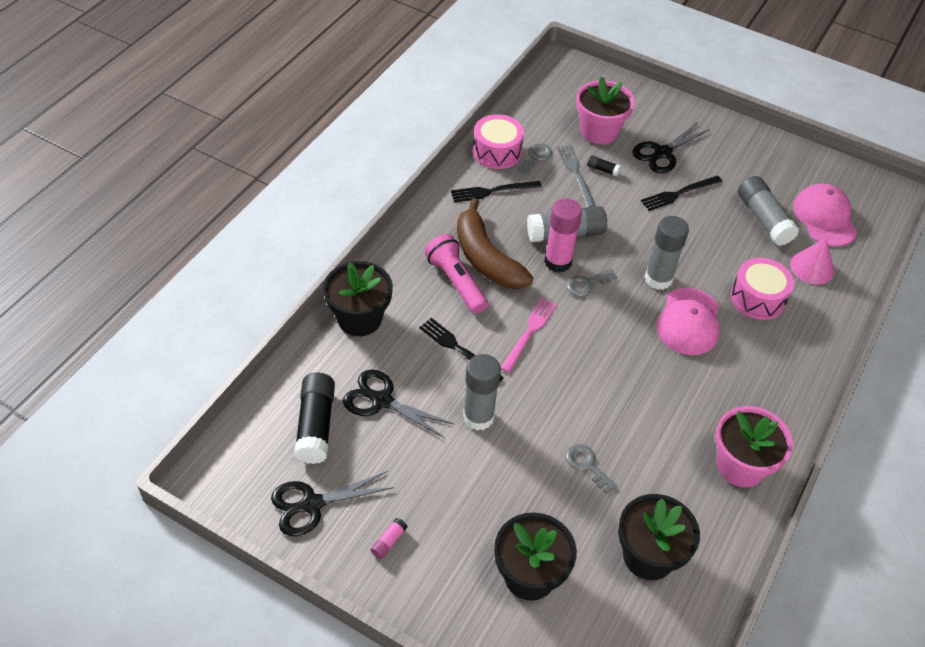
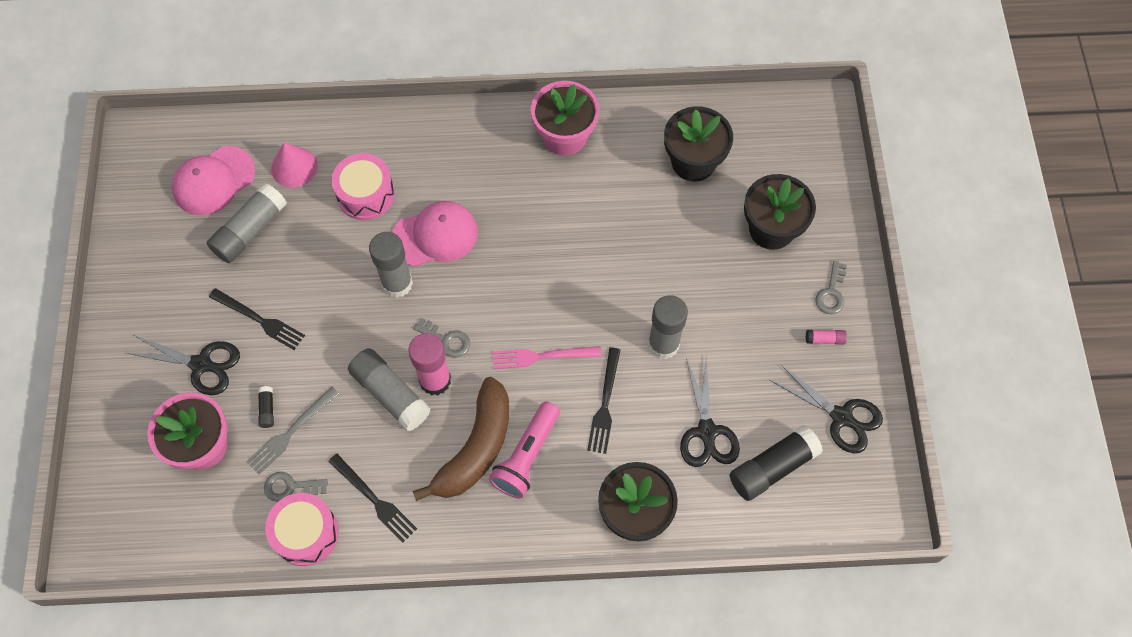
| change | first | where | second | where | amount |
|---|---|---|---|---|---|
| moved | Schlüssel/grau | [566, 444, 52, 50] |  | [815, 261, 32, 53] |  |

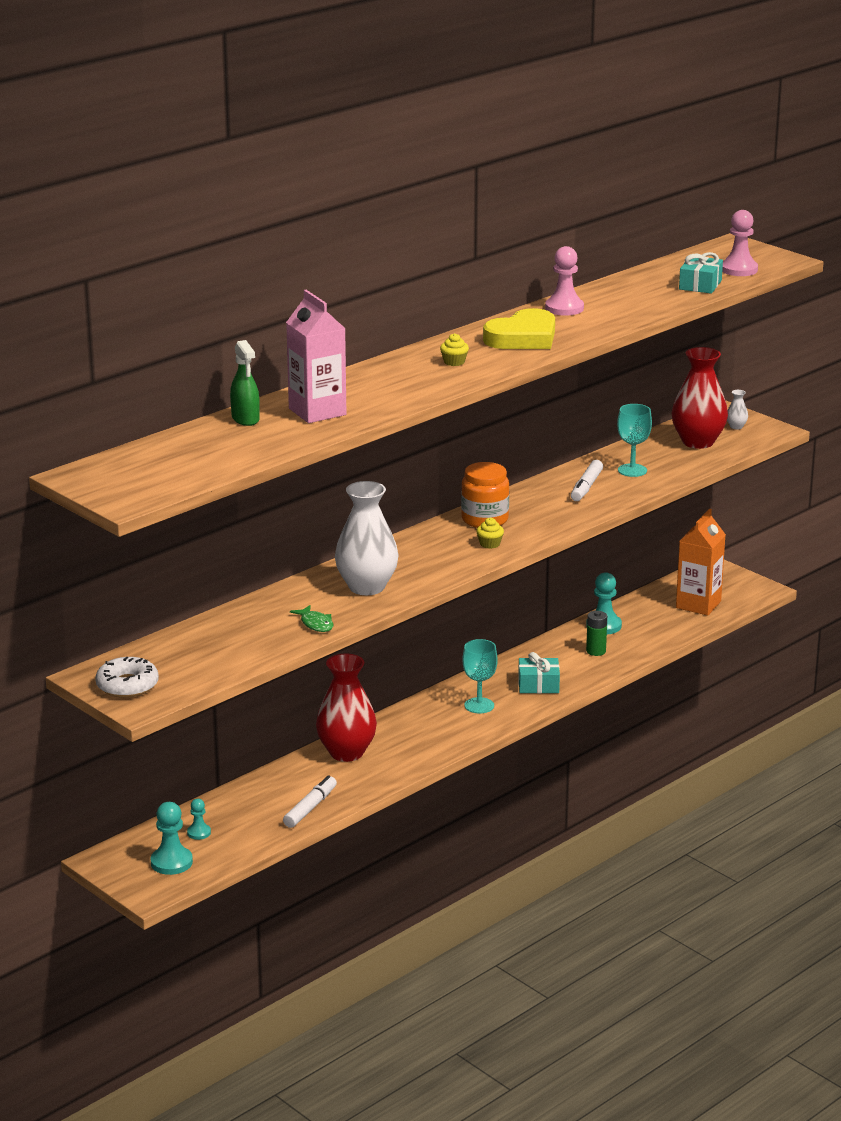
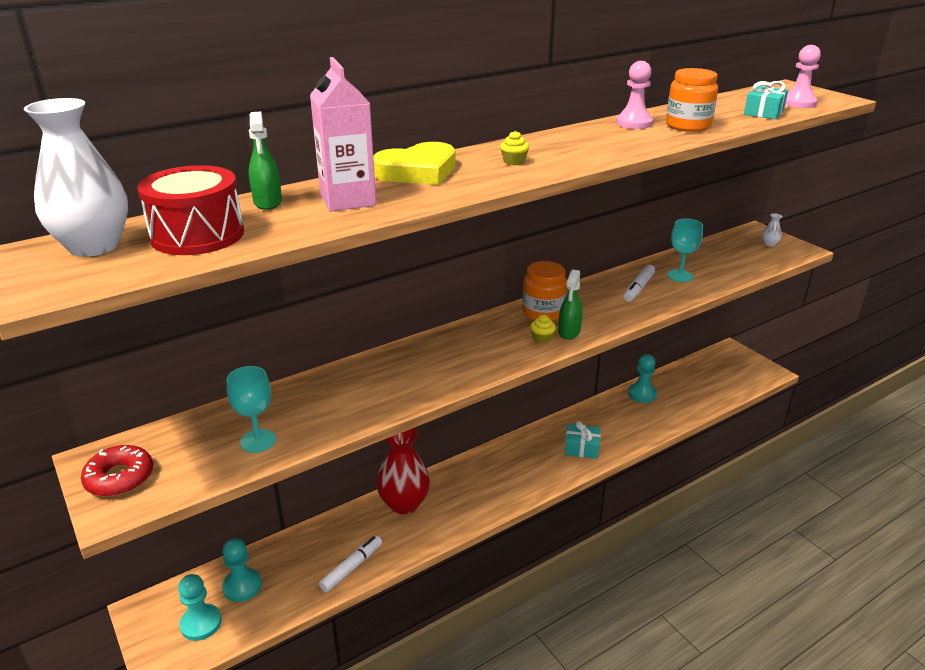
| change | first | where | second | where | amount |
|---|---|---|---|---|---|
| recoloured | Donut/weiß | [95, 657, 64, 41] | Donut/rot | [81, 445, 72, 52] |  |
| resized | Bauer/türkis | [187, 799, 24, 41] |  | [222, 538, 40, 64] | x1.74 |
| removed | Fisch/grün | [290, 605, 43, 27] |  |  |  |
| moved | Vase/weiß | [335, 481, 64, 114] |  | [24, 98, 104, 159] |  |
| moved | Kelch/türkis | [462, 639, 36, 74] |  | [227, 366, 49, 87] |  |
| moved | Herz/gelb | [483, 308, 72, 41] |  | [373, 142, 83, 43] |  |
| removed | Batterie/grün | [586, 611, 21, 45] |  |  |  |
| removed | Vase/rot | [672, 347, 56, 102] |  |  |  |
| removed | Getränkekarton/orange | [676, 509, 50, 107] |  |  |  |
| added |  |  | Trommel/rot | [137, 165, 107, 90] |  |
| added |  |  | Sprühflasche/grün | [558, 270, 24, 70] |  |
| added |  |  | Einmachglas/orange | [666, 68, 52, 64] |  |

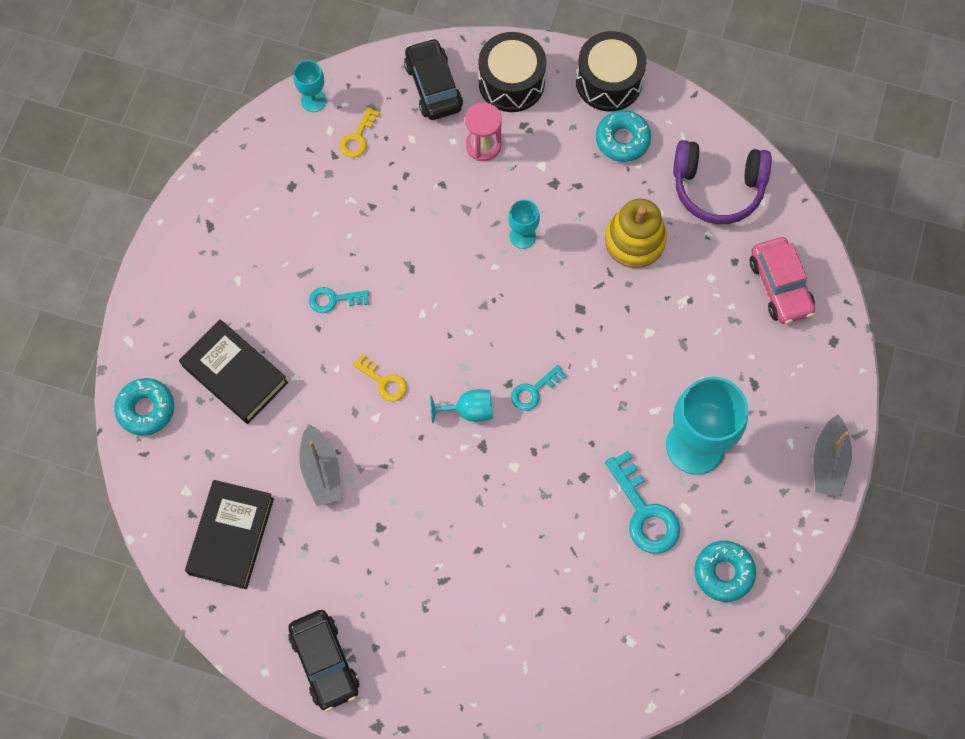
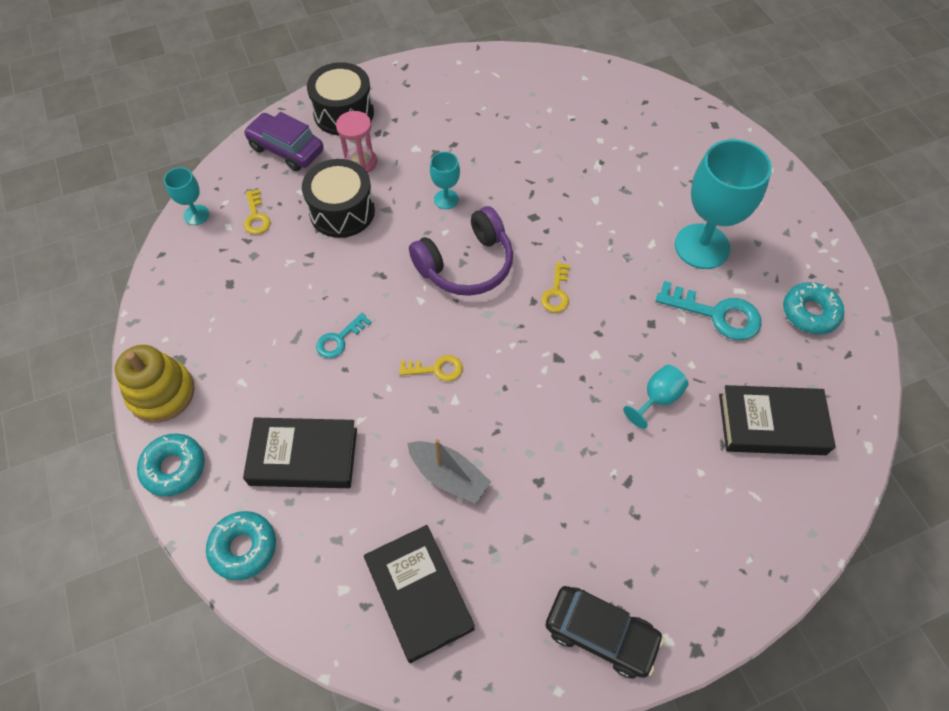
| change | first | where | second | where | amount |
|---|---|---|---|---|---|
| recoloured | Auto/schwarz | [404, 38, 59, 82] | Auto/lila | [244, 112, 80, 59] |  |
| moved | Kelch/türkis | [430, 389, 63, 34] |  | [623, 365, 66, 64] |  |
| recoloured | Schlüssel/türkis | [511, 365, 56, 46] | Schlüssel/gelb | [541, 262, 29, 51] |  |
| moved | Trommel/schwarz | [576, 31, 70, 81] |  | [302, 159, 73, 79] |  |
| moved | Donut/türkis | [596, 110, 55, 52] |  | [137, 433, 68, 64] |  |
| moved | Stapelspielzeug/gelb | [605, 198, 62, 70] |  | [115, 345, 80, 78] |  |
| moved | Kopfhörer/lila | [673, 140, 99, 84] |  | [409, 206, 104, 90] |  |
| removed | Auto/rosa | [750, 237, 65, 87] |  |  |  |
| removed | Boot/grau | [814, 414, 38, 83] |  |  |  |
| added |  |  | Buch/schwarz | [719, 385, 117, 70] |  |

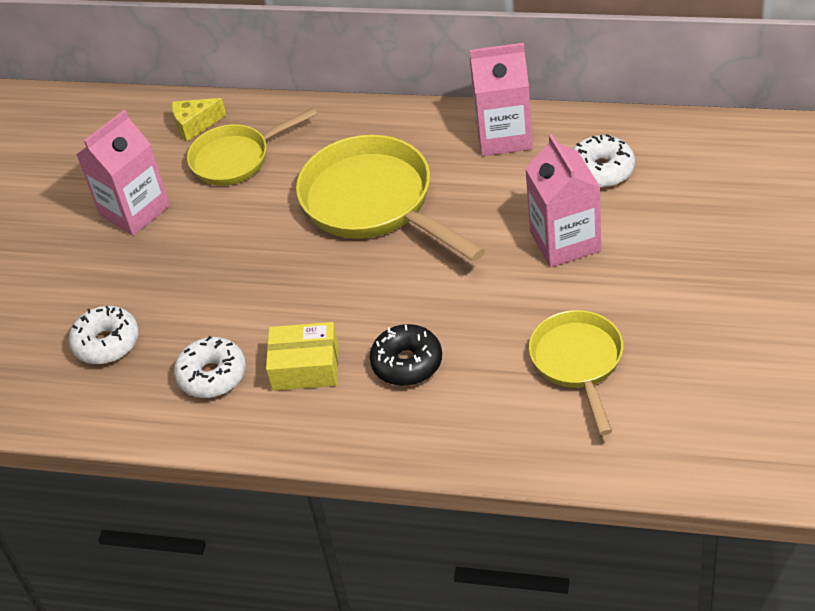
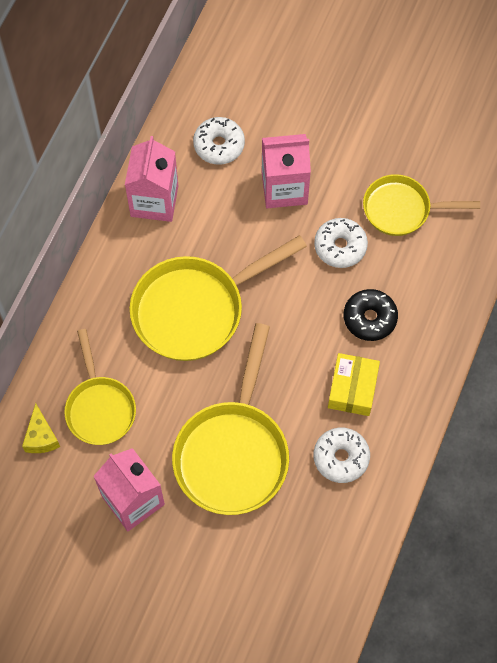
| change | first | where | second | where | amount |
|---|---|---|---|---|---|
| moved | Donut/weiß | [69, 306, 70, 58] |  | [314, 218, 54, 50] |  |
| added |  |  | Pfanne/gelb | [172, 323, 117, 192] |  |

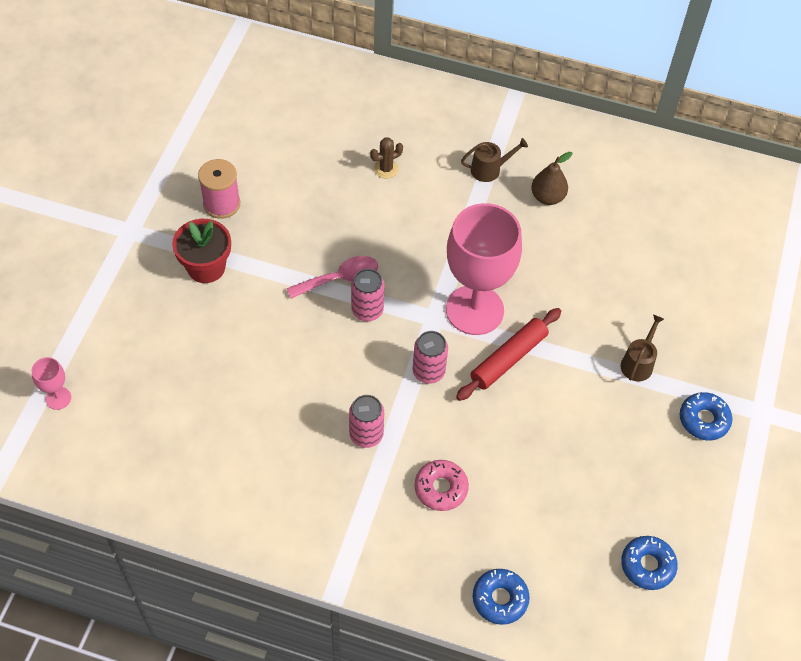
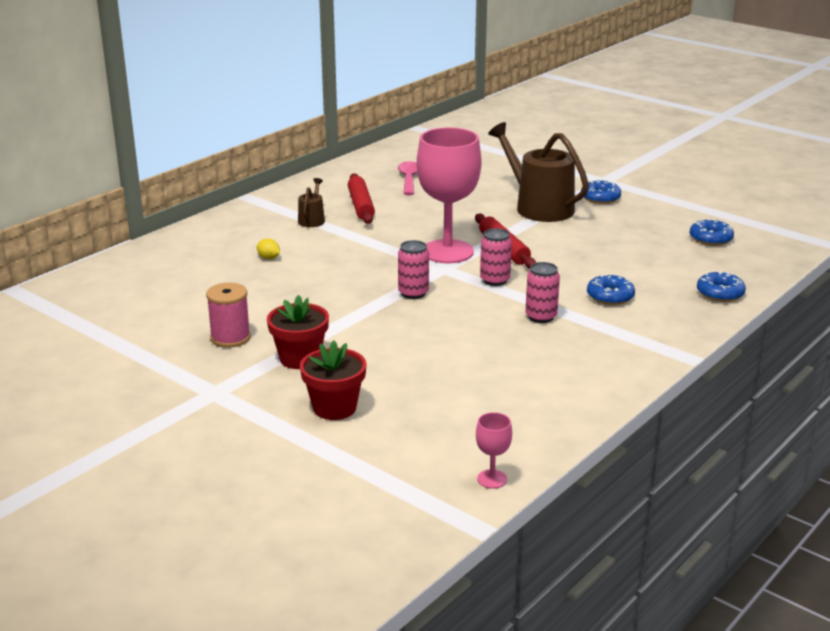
| change | first | where | second | where | amount |
|---|---|---|---|---|---|
| moved | Kelch/rosa | [31, 357, 40, 53] |  | [476, 412, 36, 77] |  |
| moved | Löffel/rosa | [287, 256, 91, 43] |  | [398, 161, 20, 34] |  |
| replaced | Kaktus/braun | [370, 137, 33, 42] | Zitrone/gelb | [257, 239, 23, 20] |  |
| recoloured | Donut/rosa | [414, 460, 55, 51] | Donut/blau | [587, 274, 48, 31] |  |
| replaced | Birne/braun | [531, 152, 41, 53] | Nudelholz/rot | [348, 173, 27, 51] |  |
| resized | Gießkanne/braun | [621, 315, 43, 67] |  | [488, 122, 101, 100] | x2.19 |
| added |  |  | Blumentopf/rot | [300, 340, 67, 80] |  |

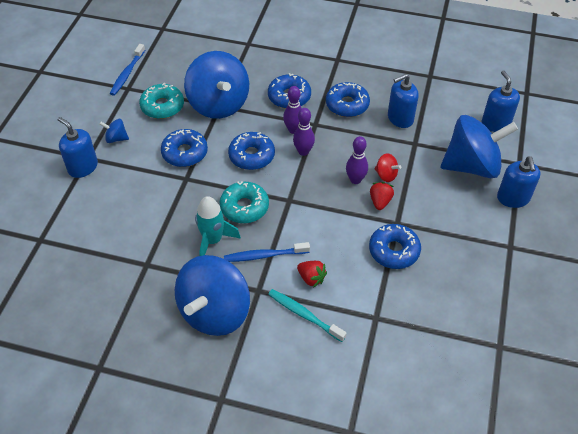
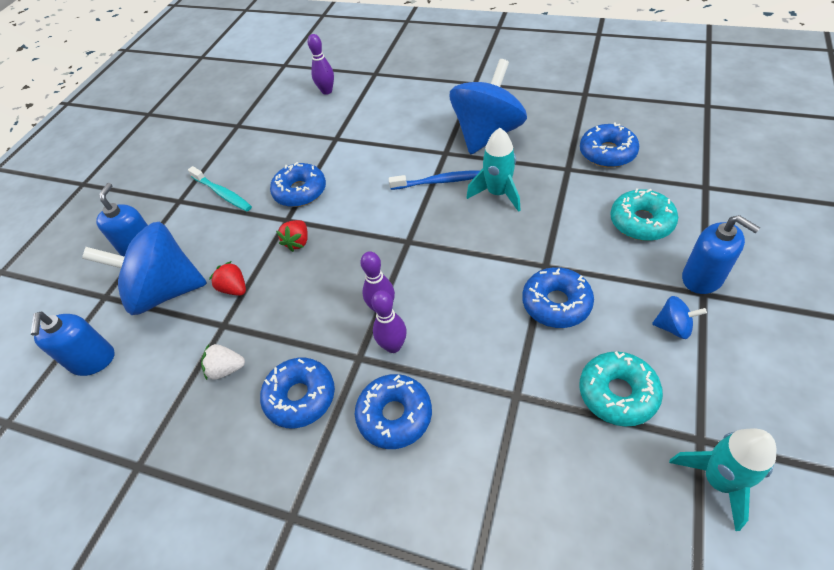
| change | first | where | second | where | amount |
|---|---|---|---|---|---|
| replaced | Zahnbürste/blau | [110, 44, 35, 52] | Rakete/türkis | [669, 428, 107, 103] |  |
| removed | Kreisel/blau | [184, 51, 65, 68] |  |  |  |
| moved | Donut/türkis | [220, 181, 49, 42] |  | [610, 188, 68, 53] |  |
| moved | Donut/blau | [228, 132, 47, 38] |  | [580, 122, 59, 45] |  |
| moved | Zahnbürste/türkis | [268, 289, 79, 53] |  | [188, 166, 64, 45] |  |
| moved | Erdbeere/rot | [297, 261, 30, 27] |  | [209, 261, 37, 35] |  |
| moved | Bowlingkegel/lila | [346, 136, 22, 48] |  | [308, 34, 26, 61] |  |
| removed | Kreisel/rot | [375, 153, 26, 29] |  |  |  |
| replaced | Seifenspender/blau | [388, 74, 31, 54] | Erdbeere/weiß | [201, 344, 44, 36] |  |

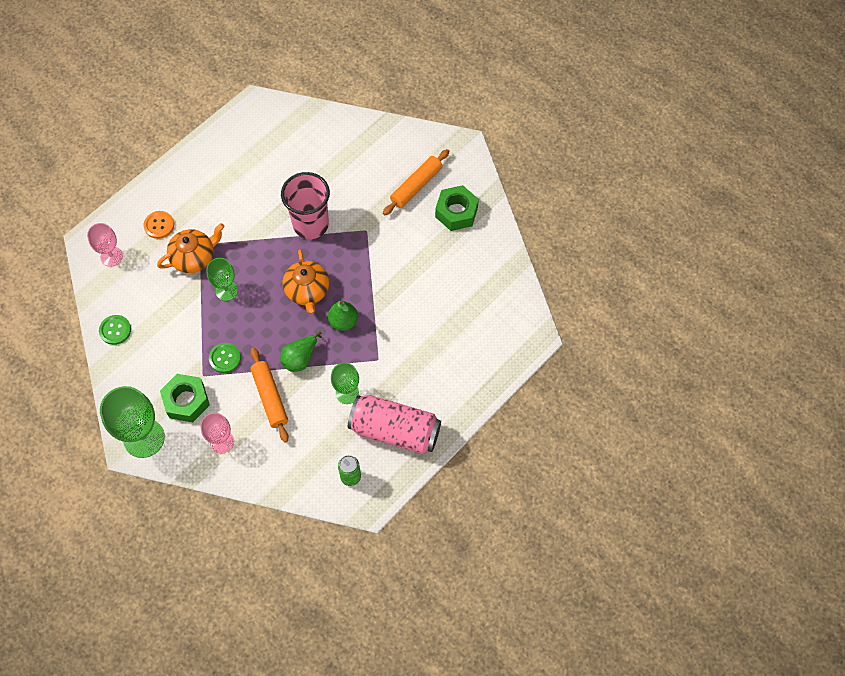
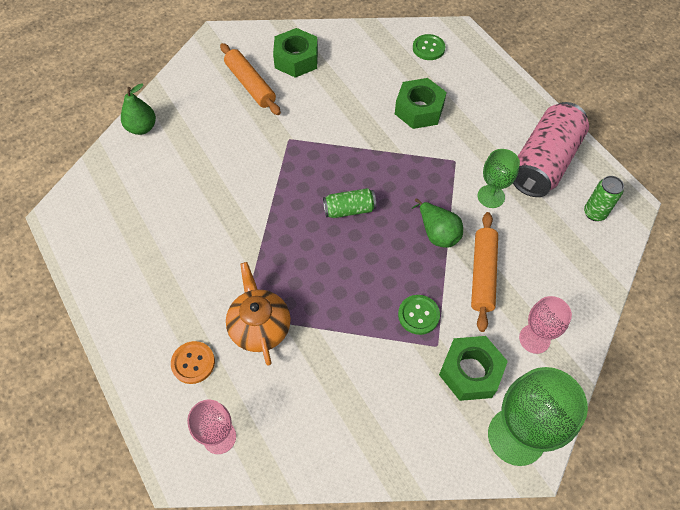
| change | first | where | second | where | amount |
|---|---|---|---|---|---|
| moved | Knopf/grün | [99, 315, 32, 30] |  | [413, 34, 32, 26] |  |
| removed | Kelch/grün | [206, 258, 32, 43] |  |  |  |
| turned | Nudelholz/orange | [250, 348, 39, 94] |  | [471, 212, 27, 120] | 75 degrees counterclockwise |
| removed | Becher/rosa | [281, 172, 49, 67] |  |  |  |
| replaced | Teekanne/orange | [283, 250, 46, 64] | Dose/grün | [323, 188, 53, 30] |  |
| moved | Birne/grün | [328, 301, 30, 30] |  | [121, 83, 35, 52] |  |
| added |  |  | Sechskantmutter/grün | [395, 78, 52, 51] |  |

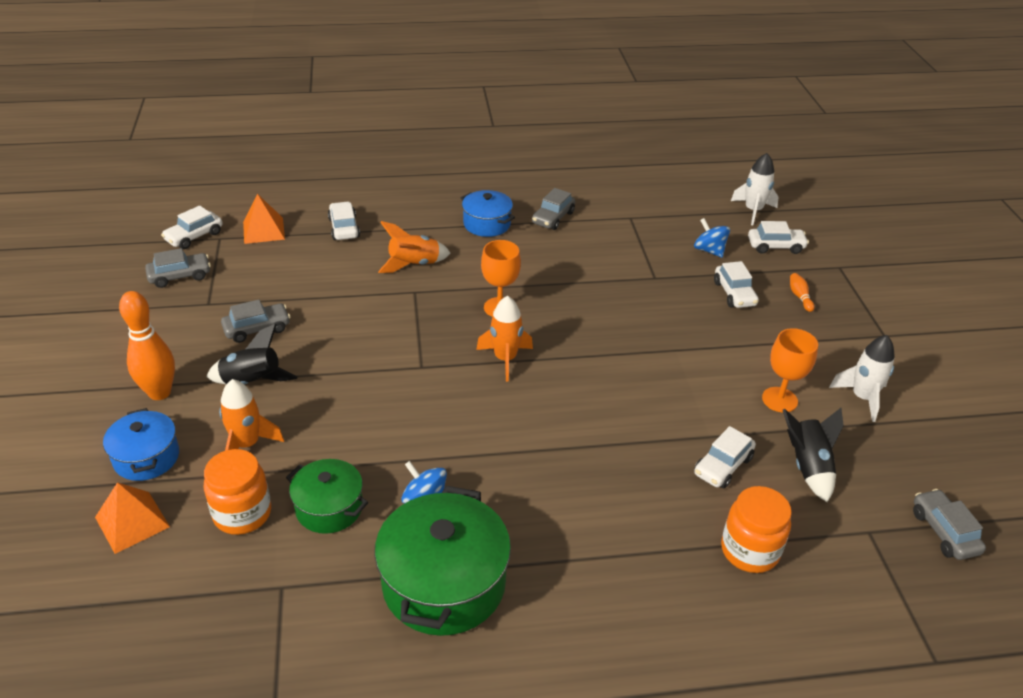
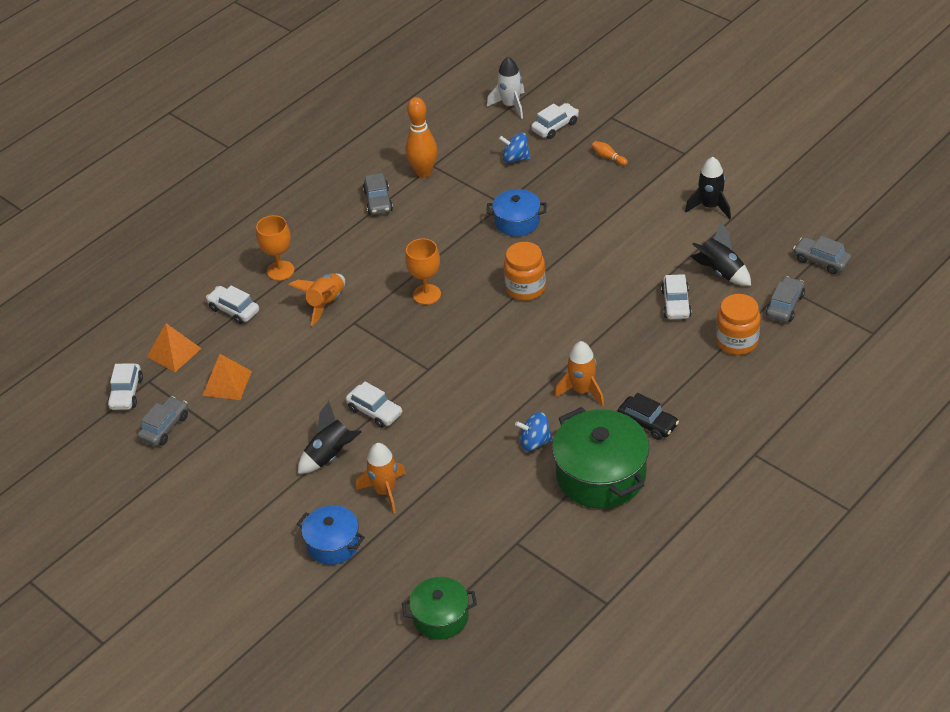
| change | first | where | second | where | amount |
|---|---|---|---|---|---|
| moved | Pyramide/orange | [95, 482, 75, 72] |  | [202, 354, 50, 46] |  |
| moved | Bowlingkegel/orange | [119, 291, 56, 109] |  | [406, 97, 31, 81] |  |
| moved | Einmachglas/orange | [203, 449, 68, 86] |  | [504, 242, 42, 59] |  |
| moved | Auto/grau | [221, 300, 70, 43] |  | [766, 276, 39, 46] |  |
| moved | Kochtopf/grün | [286, 459, 82, 75] |  | [402, 577, 75, 63] |  |
| moved | Kochtopf/blau | [461, 190, 54, 47] |  | [486, 189, 61, 48] |  |
| moved | Rakete/orange | [476, 296, 57, 86] |  | [554, 341, 50, 65] |  |
| moved | Auto/weiß | [714, 261, 45, 47] |  | [346, 382, 57, 46] |  |
| moved | Kelch/orange | [762, 328, 56, 84] |  | [256, 215, 38, 66] |  |
| recoloured | Rakete/weiß | [829, 335, 66, 87] | Rakete/schwarz | [685, 157, 46, 62] |  |
| added |  |  | Auto/schwarz | [618, 393, 61, 47] |  |

